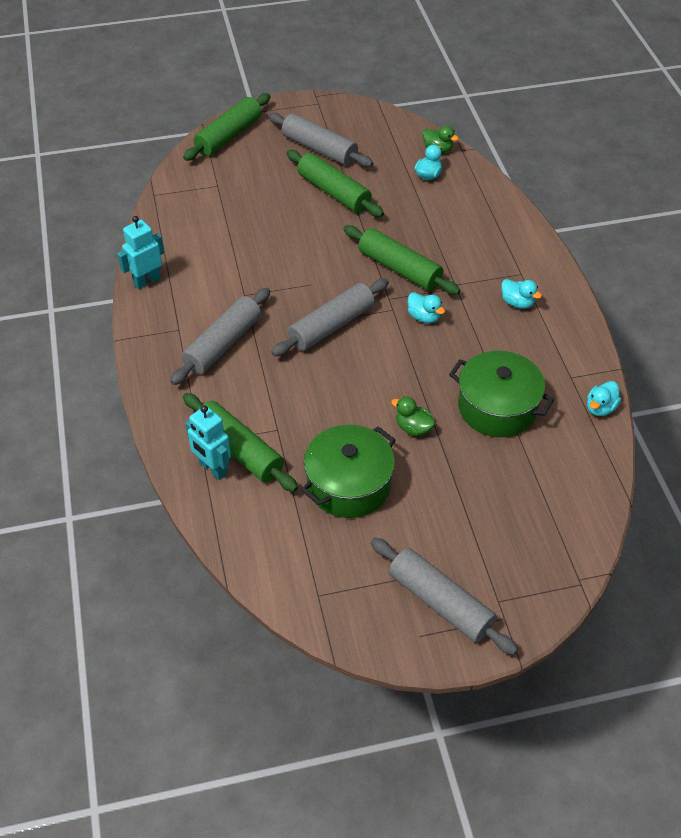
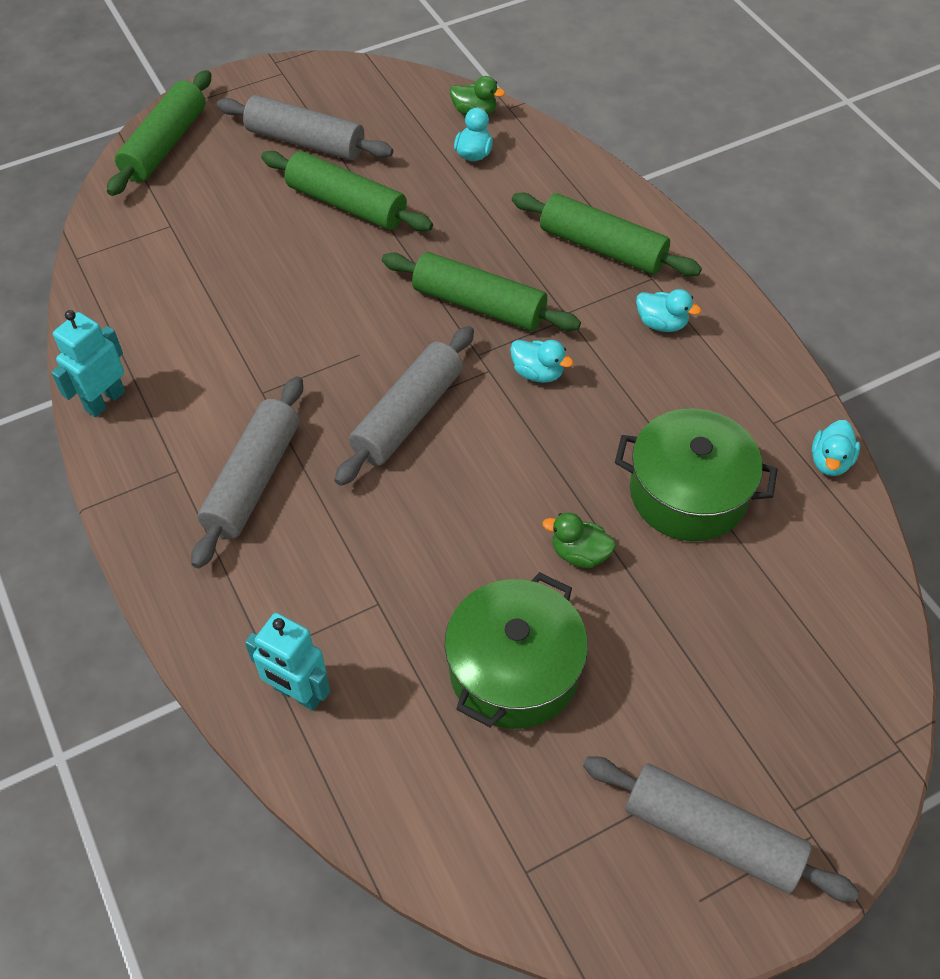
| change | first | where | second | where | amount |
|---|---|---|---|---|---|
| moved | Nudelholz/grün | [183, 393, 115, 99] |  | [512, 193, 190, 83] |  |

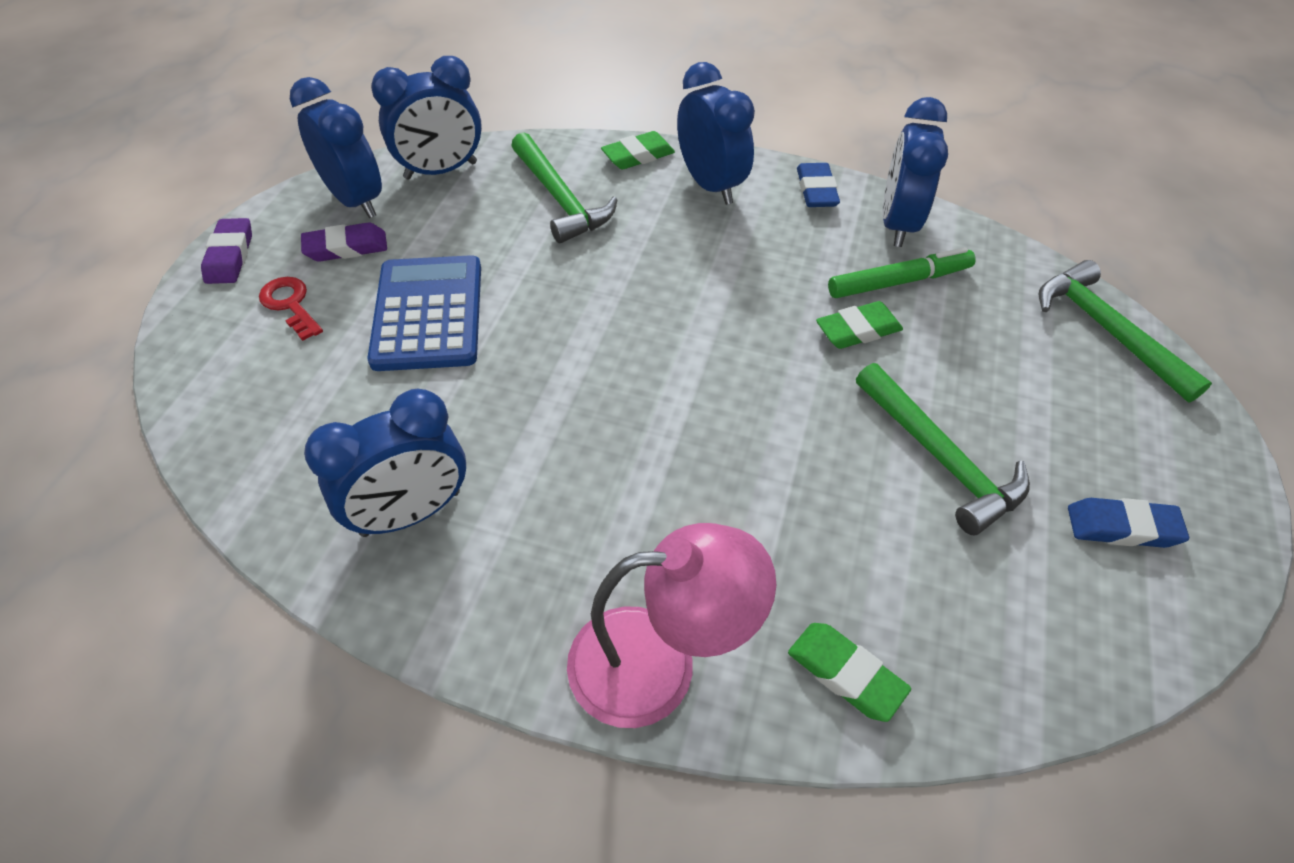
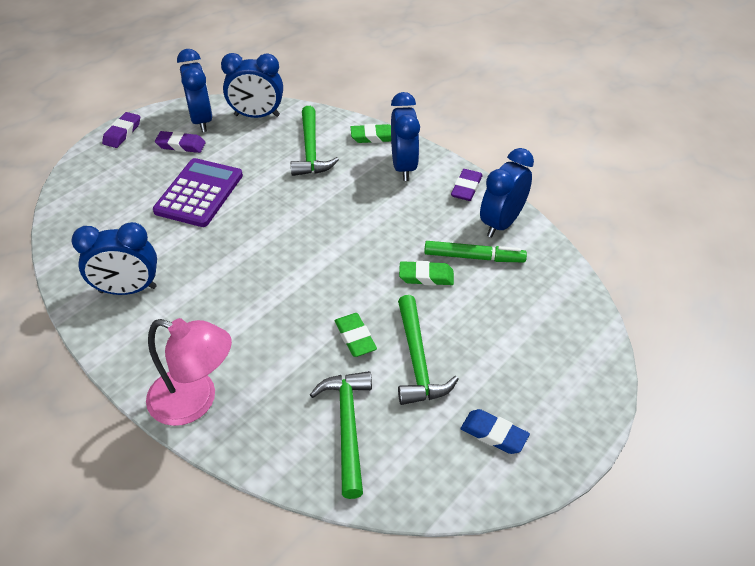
| change | first | where | second | where | amount |
|---|---|---|---|---|---|
| removed | Schlüssel/rot | [259, 277, 64, 64] |  |  |  |
| recoloured | Taschenrechner/blau | [367, 255, 114, 116] | Taschenrechner/lila | [153, 158, 90, 69] |  |
| moved | Radiergummi/grün | [788, 623, 123, 99] |  | [335, 313, 42, 44] |  |
| recoloured | Radiergummi/blau | [797, 163, 43, 44] | Radiergummi/lila | [451, 169, 32, 32] |  |
| moved | Hammer/grün | [1038, 260, 174, 143] |  | [310, 371, 62, 128] |  |

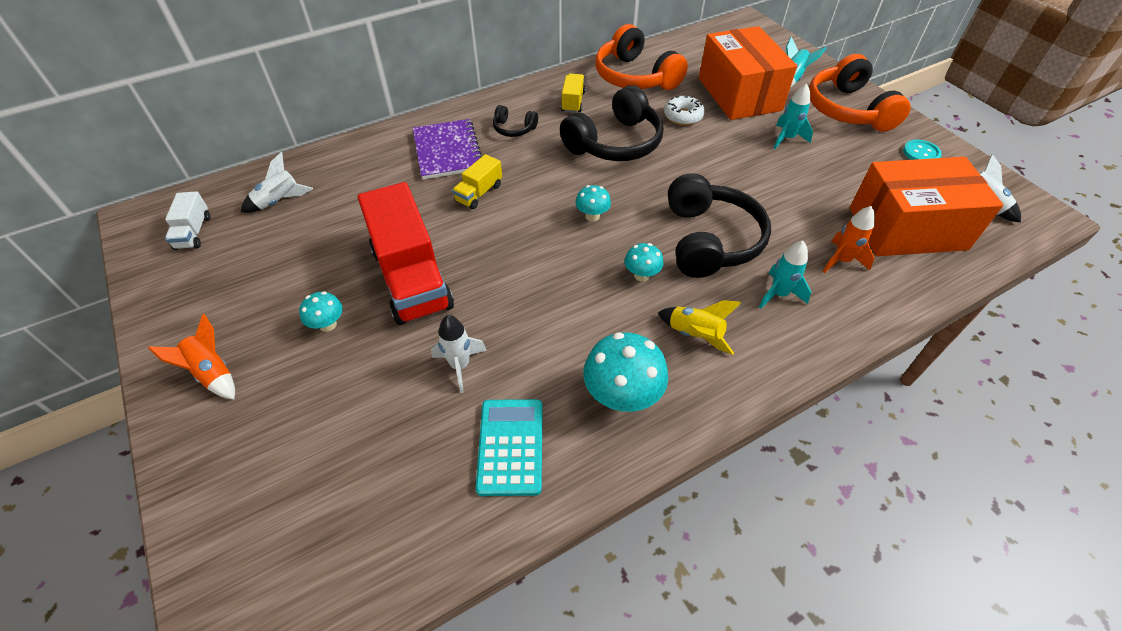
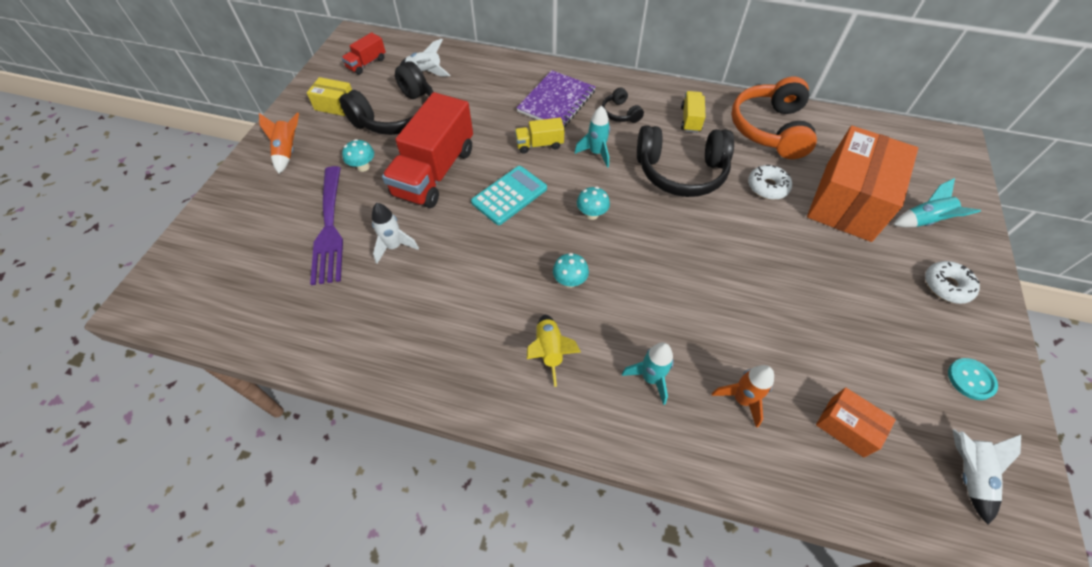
| change | first | where | second | where | amount |
|---|---|---|---|---|---|
| recoloured | Lastwagen/weiß | [165, 191, 46, 59] | Lastwagen/rot | [342, 32, 44, 43] |  |
| moved | Taschenrechner/türkis | [476, 399, 67, 97] |  | [471, 166, 76, 59] |  |
| turned | Lastwagen/gelb | [561, 74, 25, 39] |  | [681, 91, 25, 42] | 45 degrees counterclockwise |
| removed | Pilz/türkis | [583, 332, 85, 80] |  |  |  |
| moved | Kopfhörer/schwarz | [668, 173, 103, 105] |  | [339, 61, 94, 74] |  |
| moved | Rakete/türkis | [773, 83, 40, 66] |  | [575, 105, 35, 63] |  |
| replaced | Kopfhörer/orange | [809, 54, 102, 78] | Donut/weiß | [925, 261, 55, 43] |  |
| resized | Schachtel/orange | [849, 157, 154, 99] |  | [816, 387, 80, 70] | x0.46 |
| added |  |  | Schachtel/gelb | [307, 77, 45, 39] |  |
| added |  |  | Gabel/lila | [310, 166, 33, 119] |  |

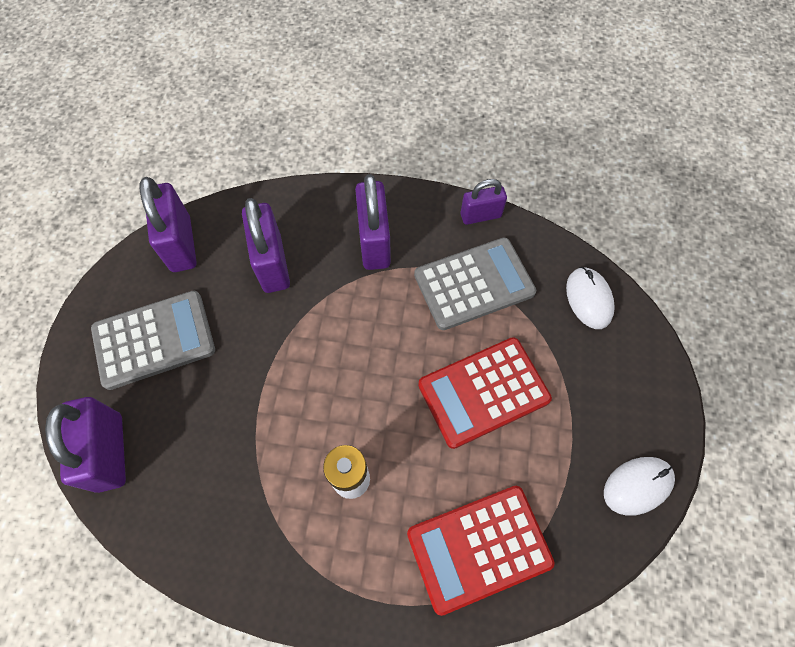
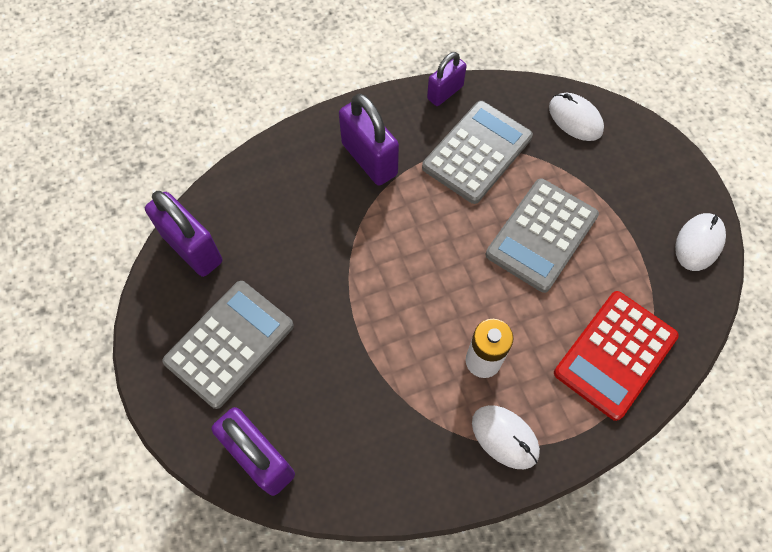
| change | first | where | second | where | amount |
|---|---|---|---|---|---|
| removed | Vorhängeschloss/lila | [242, 198, 48, 95] |  |  |  |
| recoloured | Taschenrechner/rot | [418, 337, 134, 112] | Taschenrechner/grau | [486, 178, 113, 115] |  |
| added |  |  | Computermaus/weiß | [472, 405, 68, 64] |  |

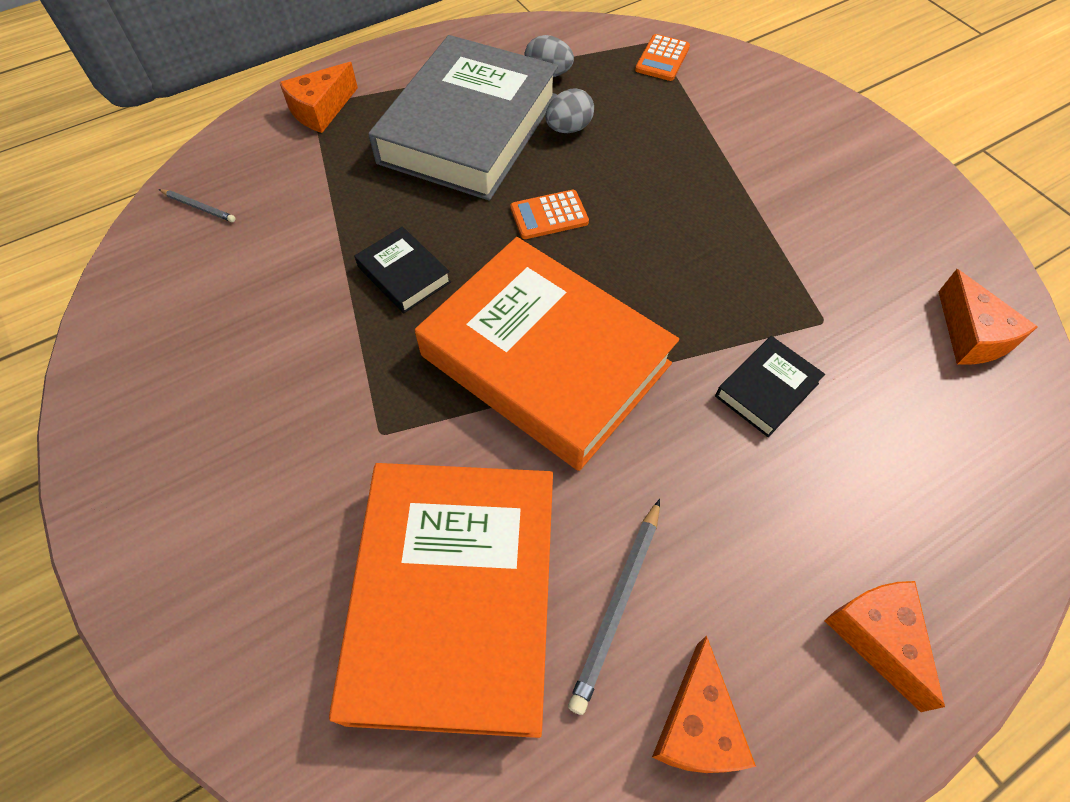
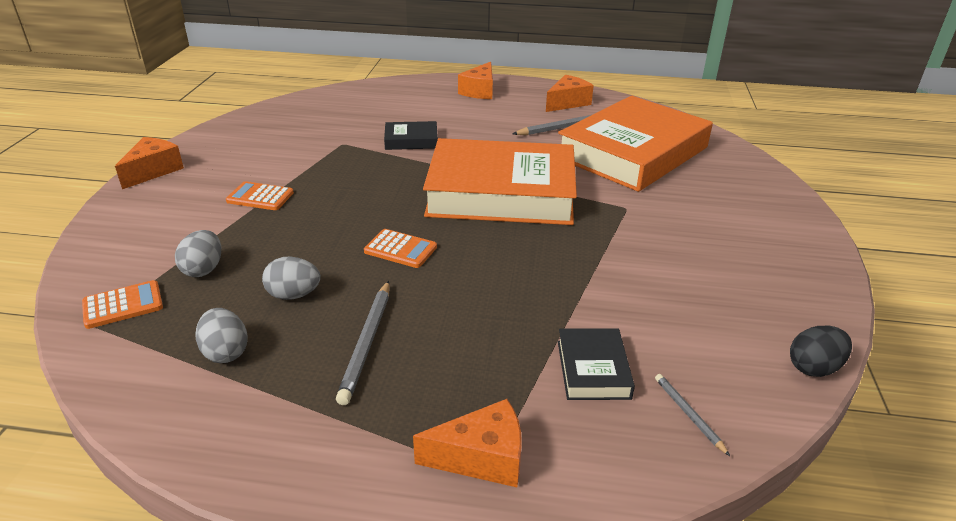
| change | first | where | second | where | amount |
|---|---|---|---|---|---|
| moved | Buch/schwarz | [355, 226, 96, 87] |  | [558, 328, 77, 72] |  |
| replaced | Buch/grau | [368, 35, 190, 166] | Bleistift/grau | [336, 281, 54, 124] |  |
| turned | Buch/orange | [415, 237, 264, 234] |  | [423, 138, 154, 87] | 75 degrees counterclockwise |
| moved | Käse/orange | [938, 269, 100, 96] |  | [115, 137, 69, 52] |  |
| added |  |  | Ei/grau | [175, 230, 46, 47] |  |
| added |  |  | Taschenrechner/orange | [226, 181, 68, 29] |  |
| added |  |  | Ei/schwarz | [790, 326, 62, 51] |  |

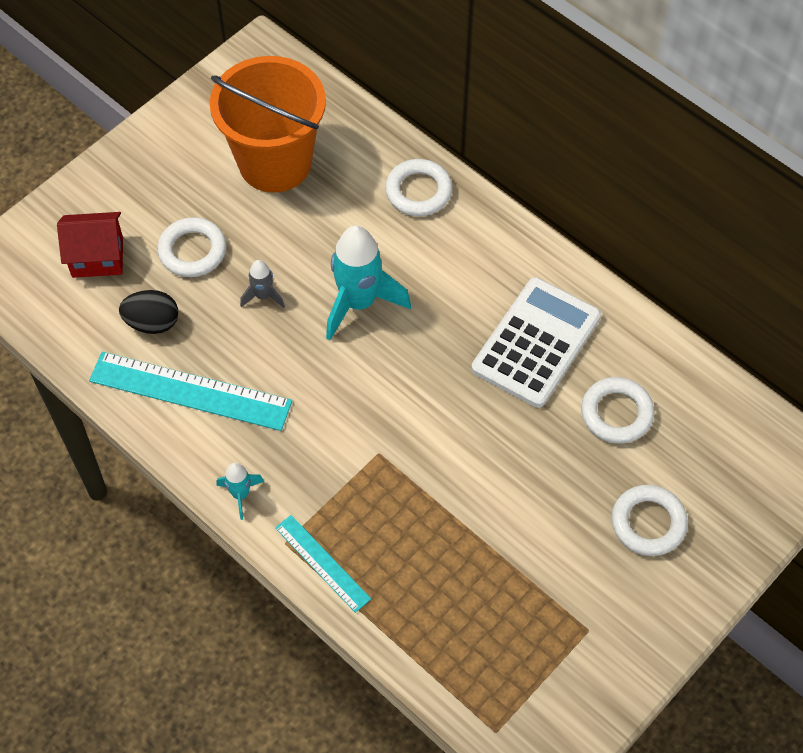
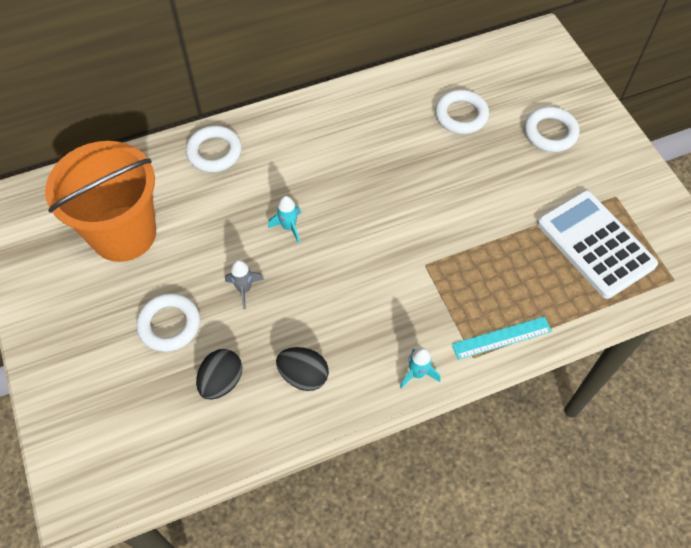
| change | first | where | second | where | amount |
|---|---|---|---|---|---|
| removed | Haus/rot | [57, 212, 66, 66] |  |  |  |
| replaced | Lineal/türkis | [89, 352, 203, 79] | Ei/schwarz | [276, 347, 53, 44] |  |
| resized | Rakete/türkis | [326, 225, 85, 115] |  | [268, 196, 33, 48] | x0.49 |
| moved | Taschenrechner/weiß | [471, 277, 130, 131] |  | [537, 190, 121, 109] |  |

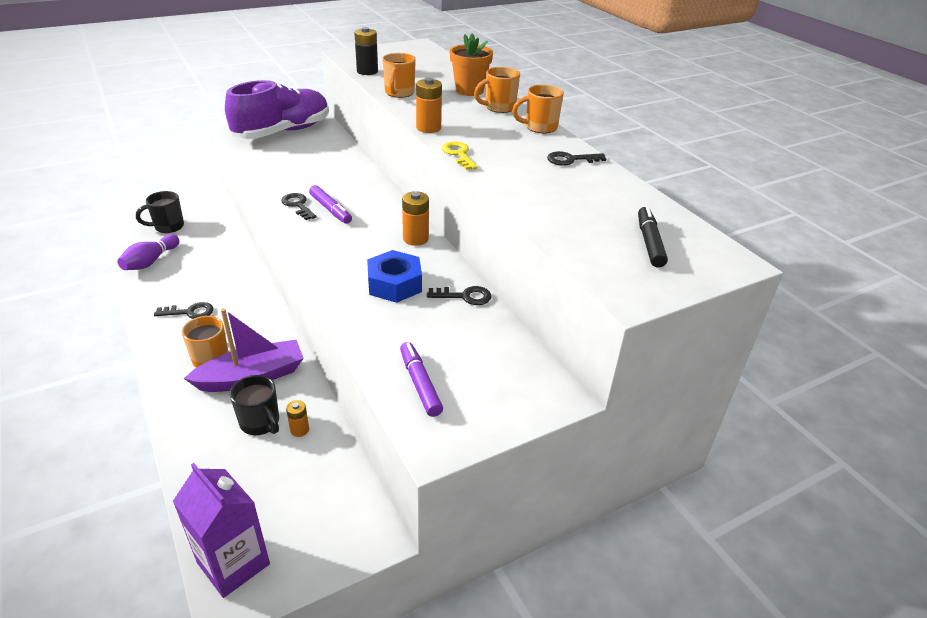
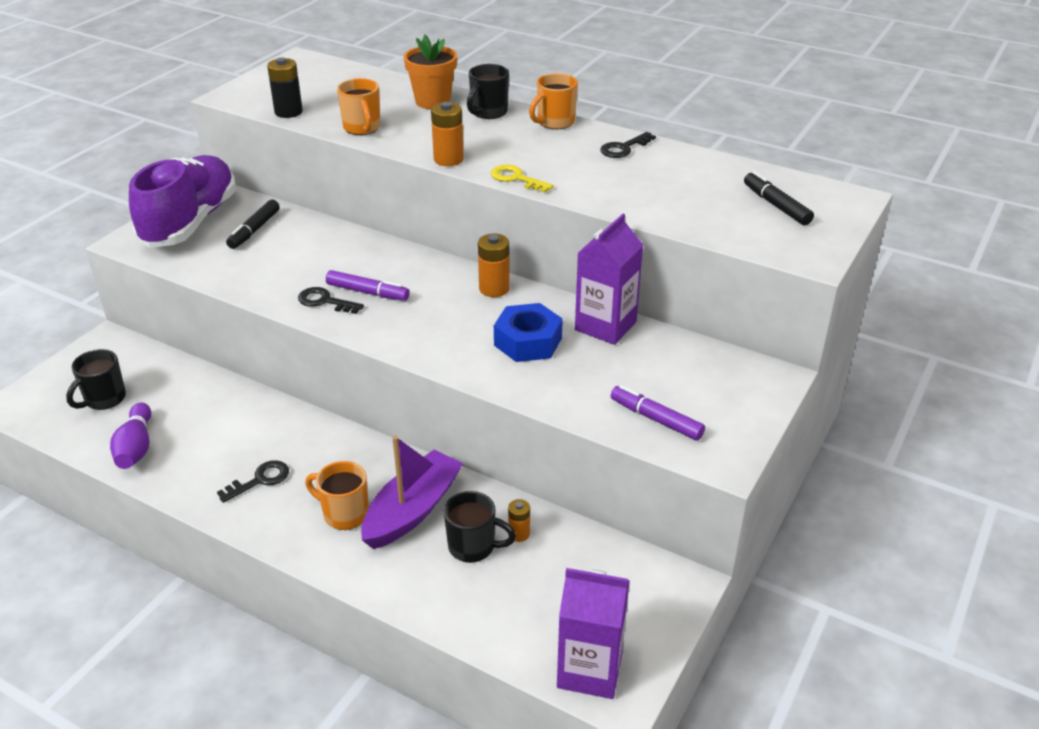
| change | first | where | second | where | amount |
|---|---|---|---|---|---|
| replaced | Schlüssel/schwarz | [427, 286, 65, 19] | Getränkekarton/lila | [575, 214, 68, 131] |  |
| recoloured | Tasse/orange | [474, 67, 46, 46] | Tasse/schwarz | [467, 64, 42, 55] |  |
| added |  |  | Filzstift/schwarz | [226, 200, 54, 49] |  |

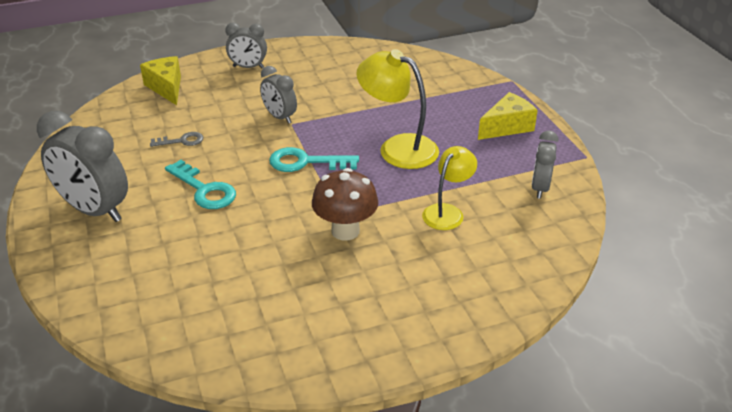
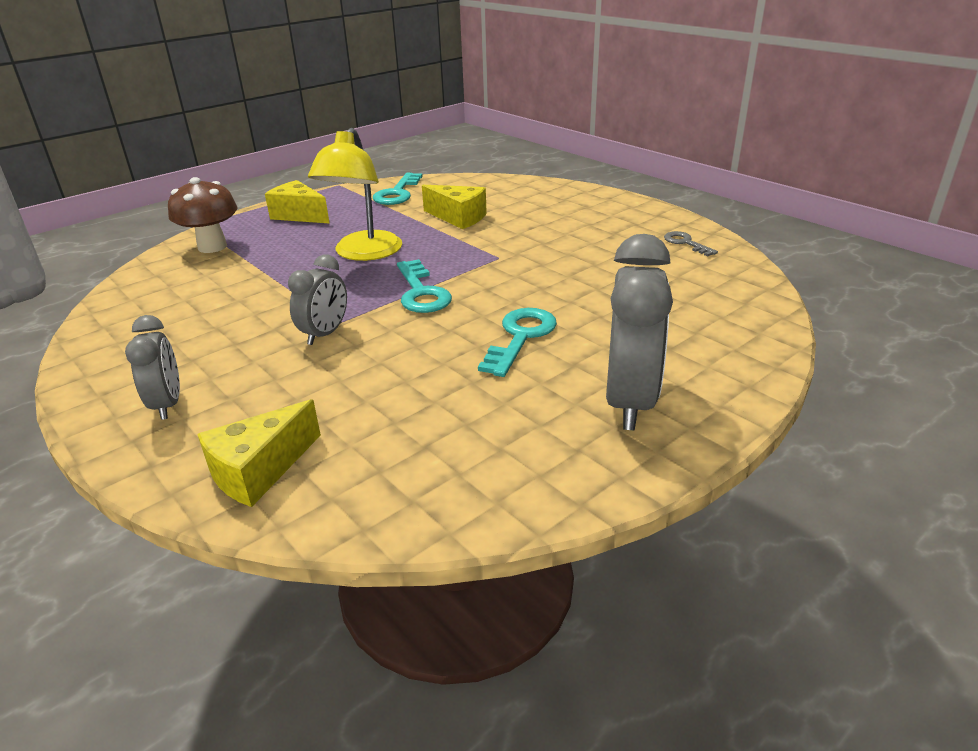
| change | first | where | second | where | amount |
|---|---|---|---|---|---|
| moved | Schlüssel/grau | [150, 132, 53, 15] |  | [664, 231, 54, 26] |  |
| moved | Pilz/braun | [312, 168, 66, 73] |  | [168, 177, 70, 76] |  |
| replaced | Lampe/gelb | [422, 146, 55, 84] | Käse/gelb | [422, 185, 65, 44] |  |
| replaced | Wecker/grau | [532, 131, 27, 68] | Schlüssel/türkis | [373, 173, 50, 32] |  |

